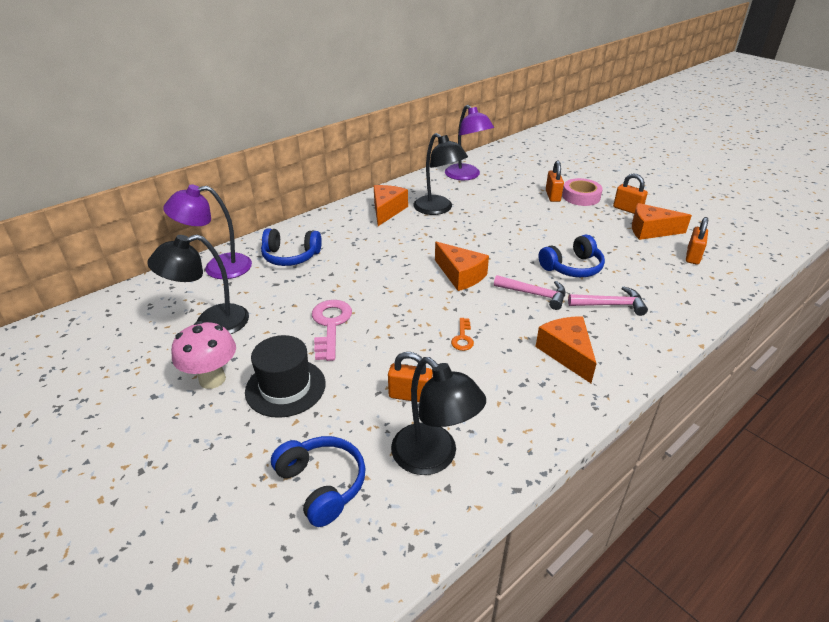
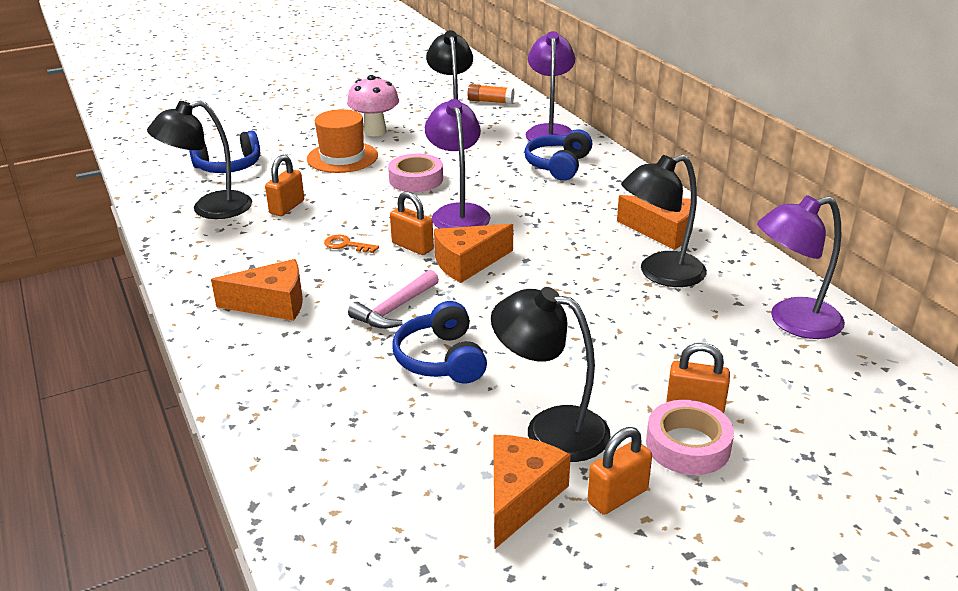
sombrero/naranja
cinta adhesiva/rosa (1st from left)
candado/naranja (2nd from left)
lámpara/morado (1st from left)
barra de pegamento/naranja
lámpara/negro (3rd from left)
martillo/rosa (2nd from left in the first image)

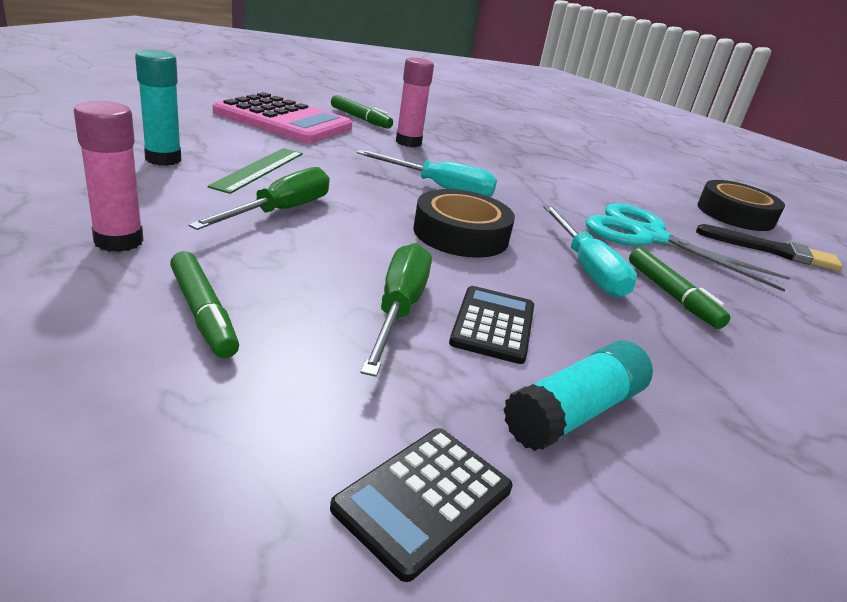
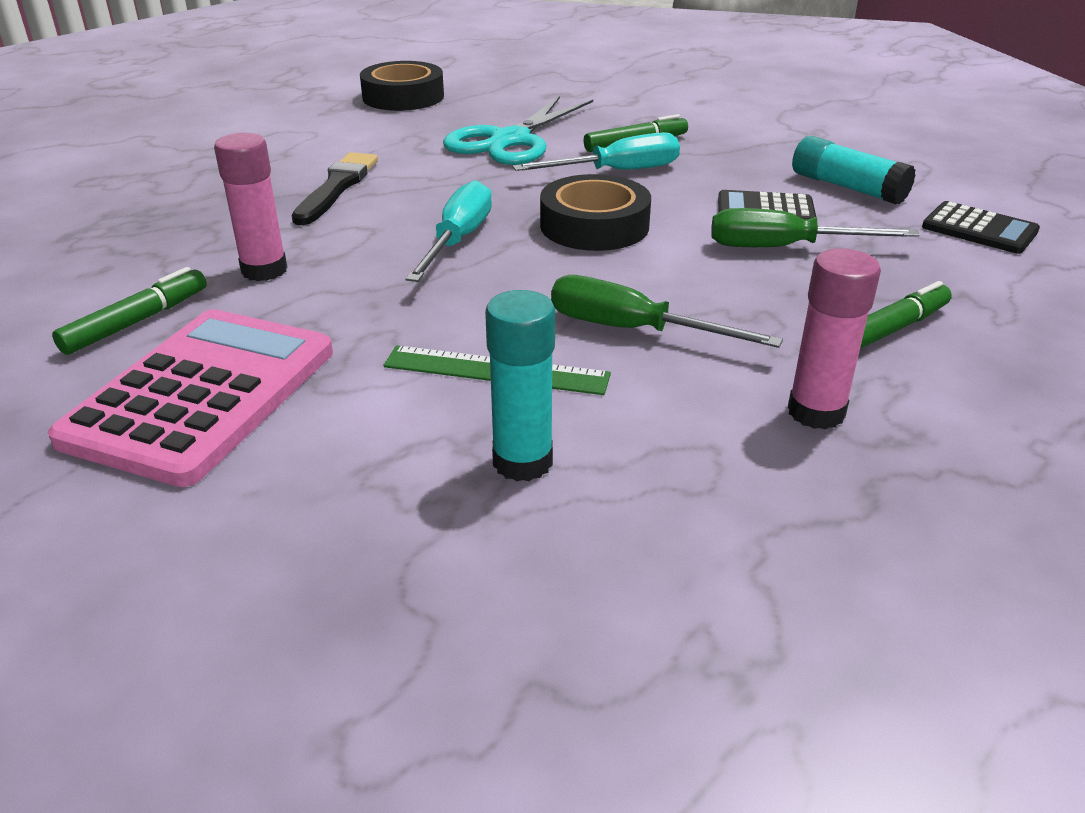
pincel/negro

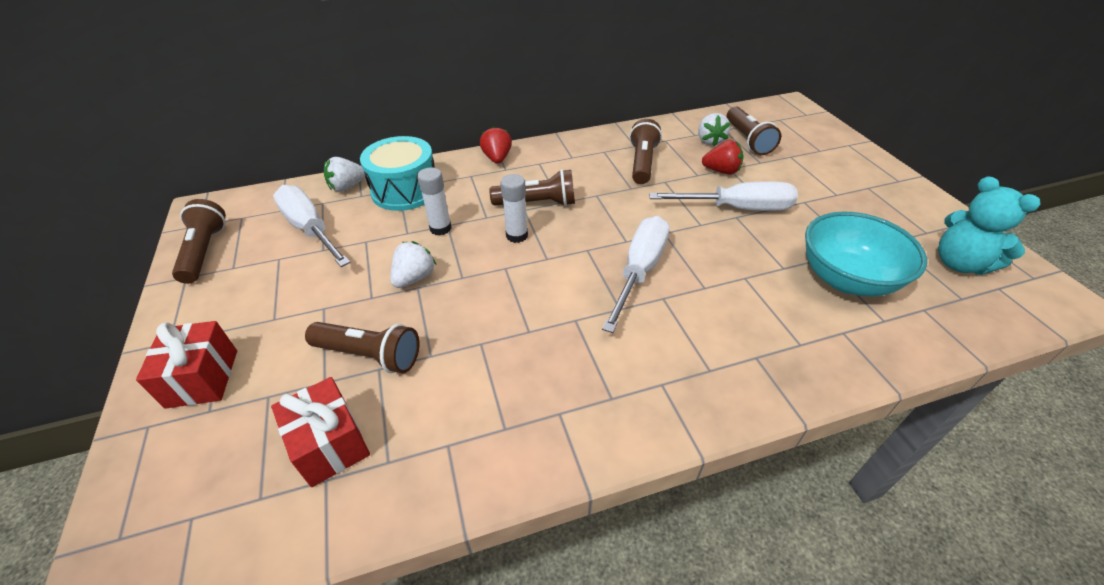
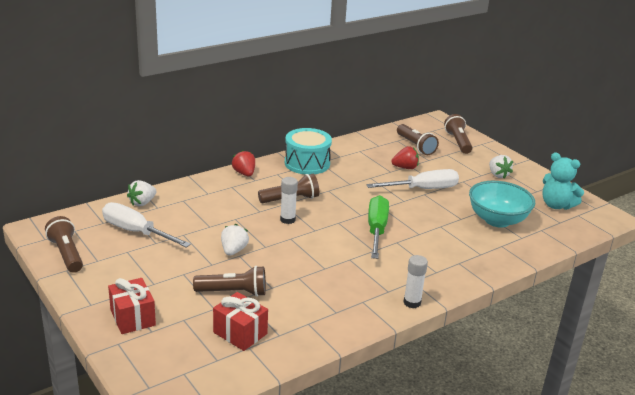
tambor/turquesa
destornillador/verde
barra de pegamento/blanco (2nd from left)
lámpara de mano/marrón (5th from left)
fresa/blanco (3rd from left)

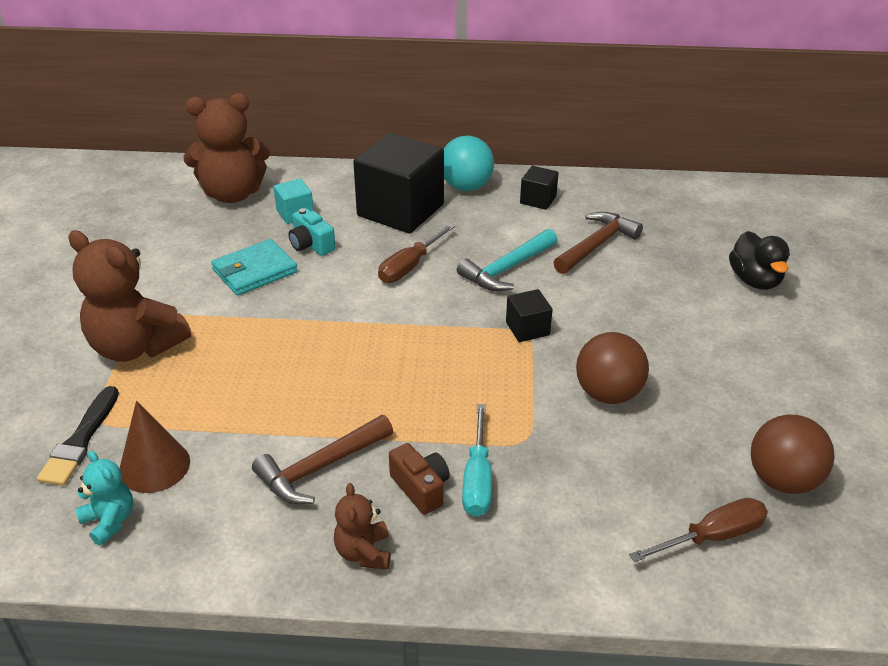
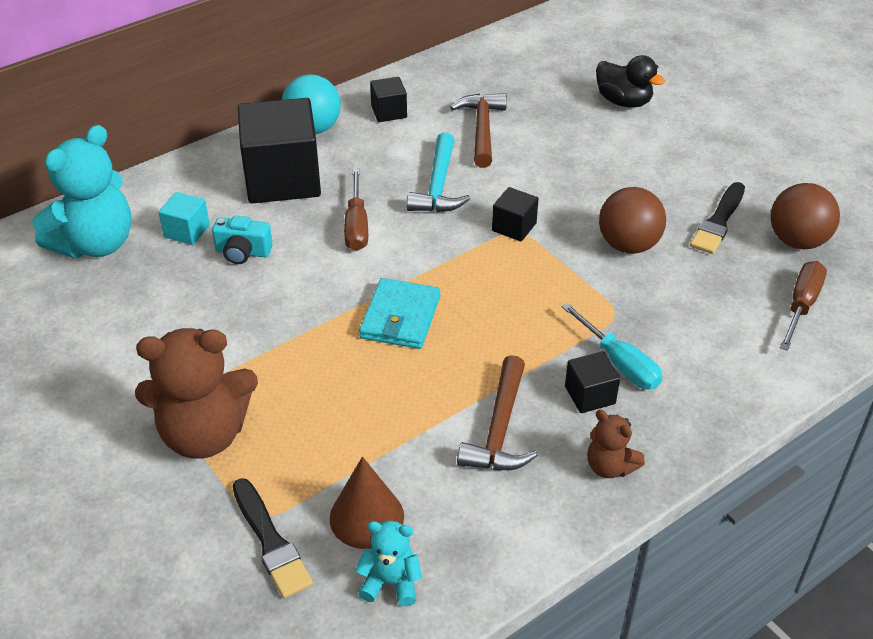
osito/turquesa (1st from left)
cartera/turquesa
cubo/negro (4th from left)
pincel/negro (2nd from left)

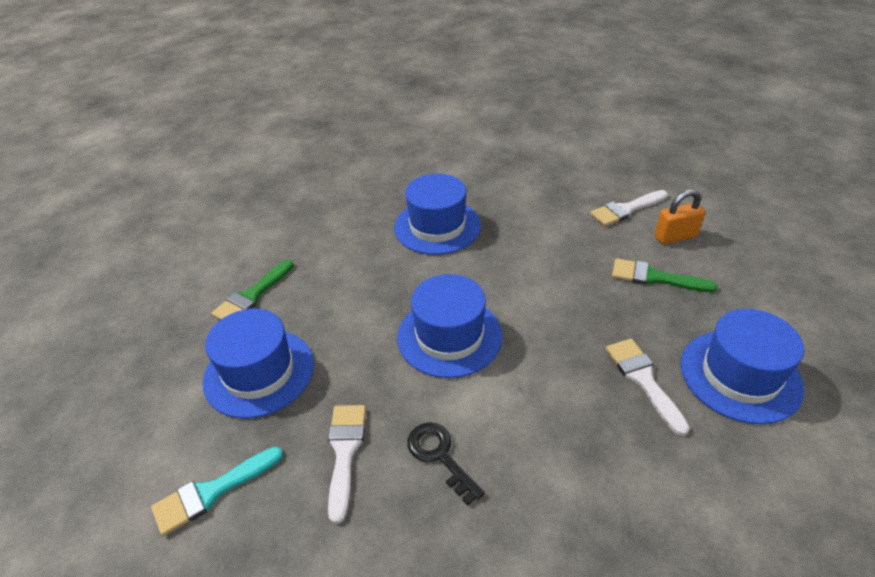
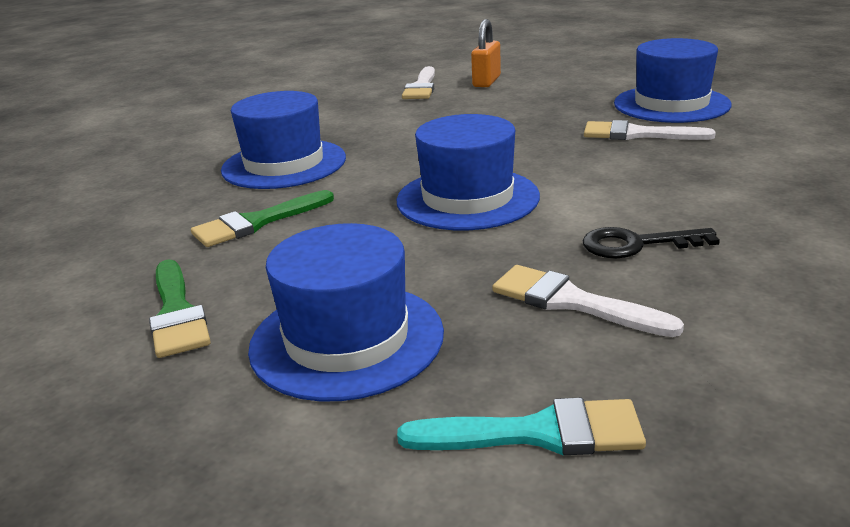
pincel/verde (2nd from left)
pincel/turquesa

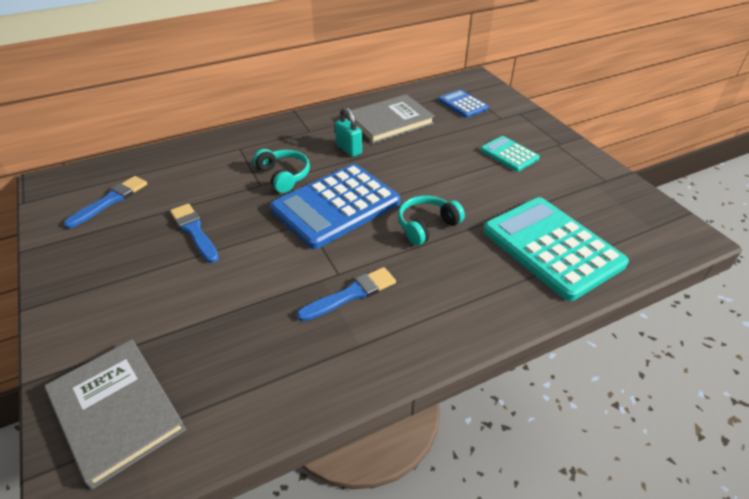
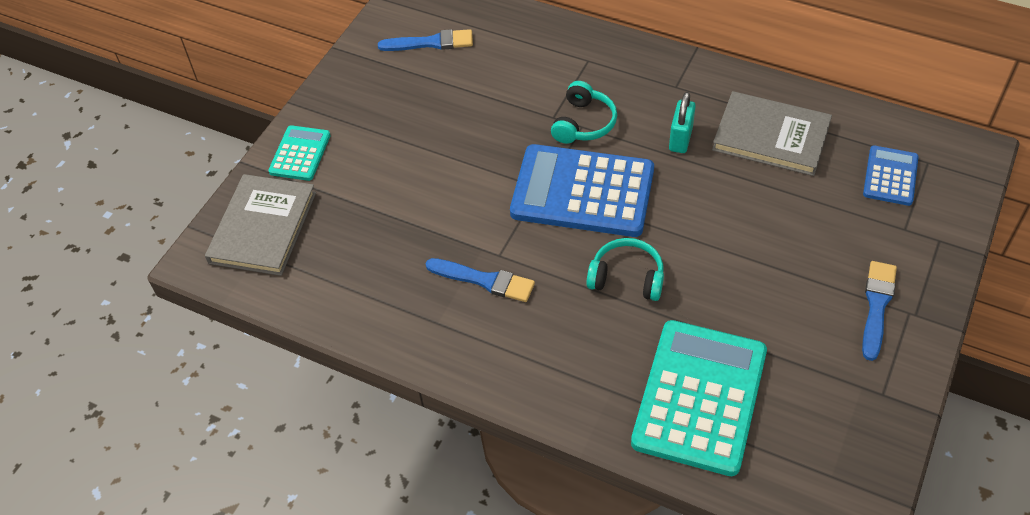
calculadora/turquesa (1st from left)
pincel/azul (3rd from left)

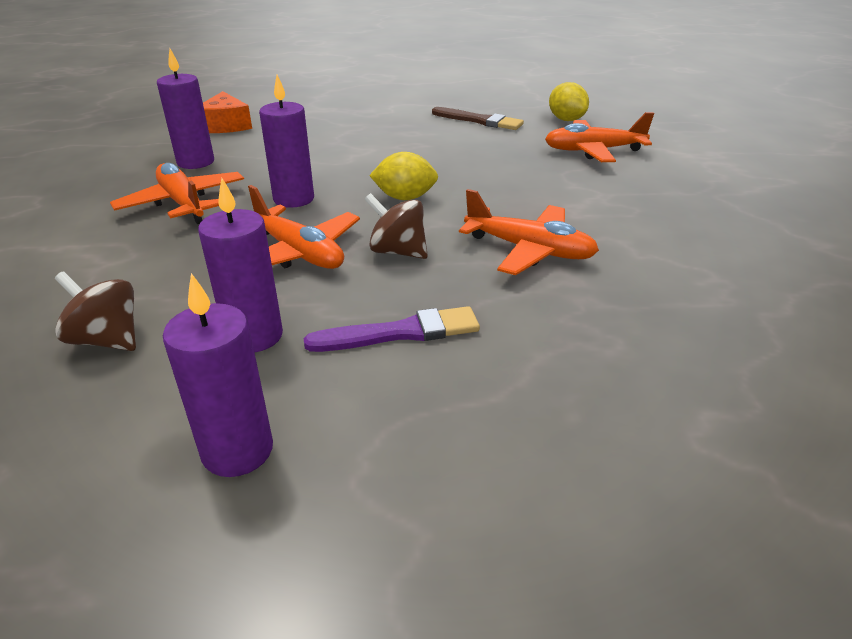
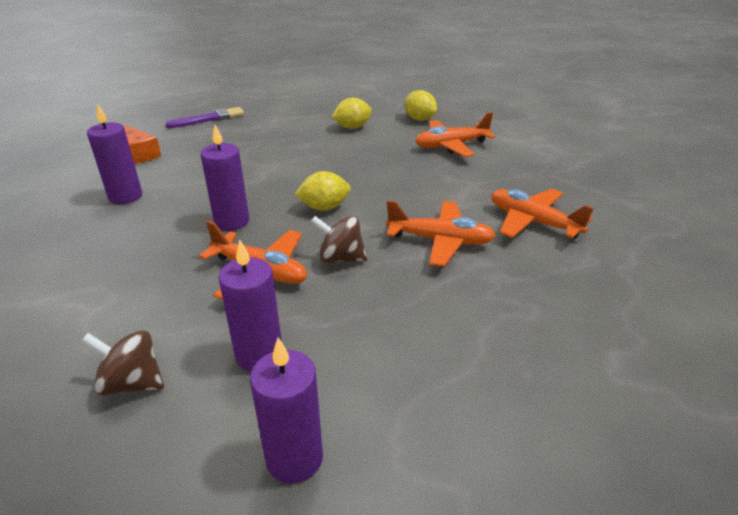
pincel/morado
limón/amarillo (2nd from left)
avión/naranja (4th from left)

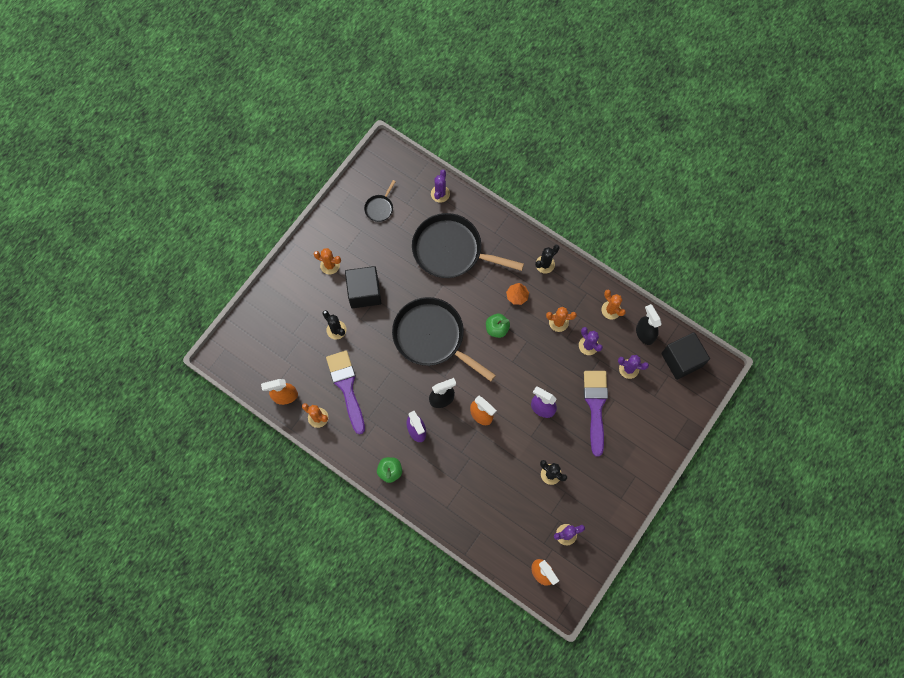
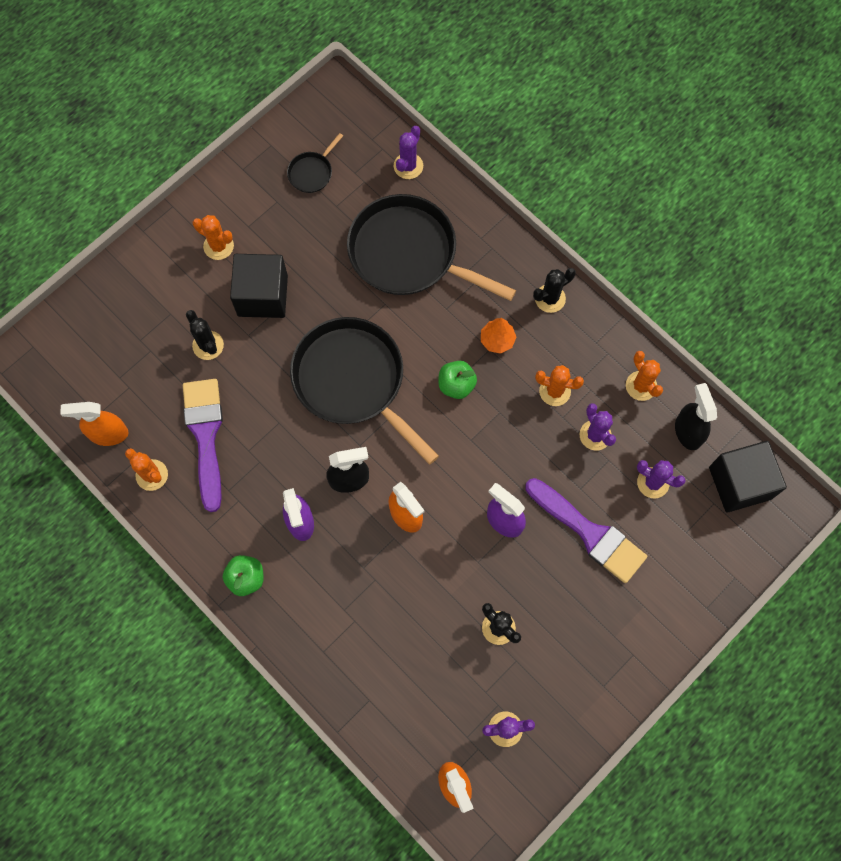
pincel/morado (2nd from left)

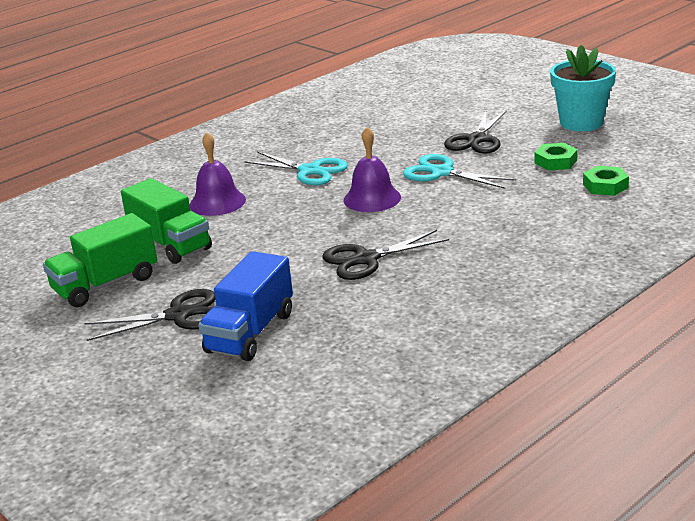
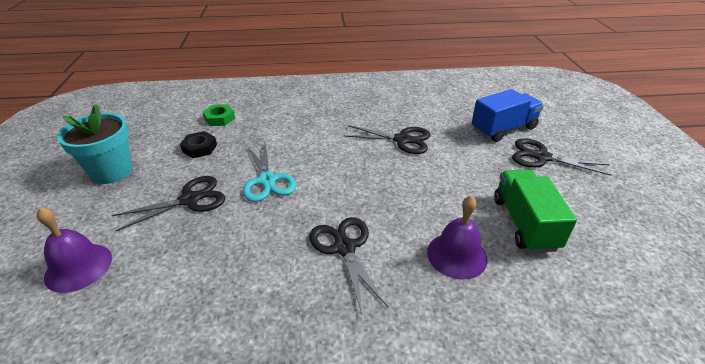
campana/morado (1st from left)
tuerca/negro
tijeras/negro (2nd from left)
camión/verde (1st from left in the first image)

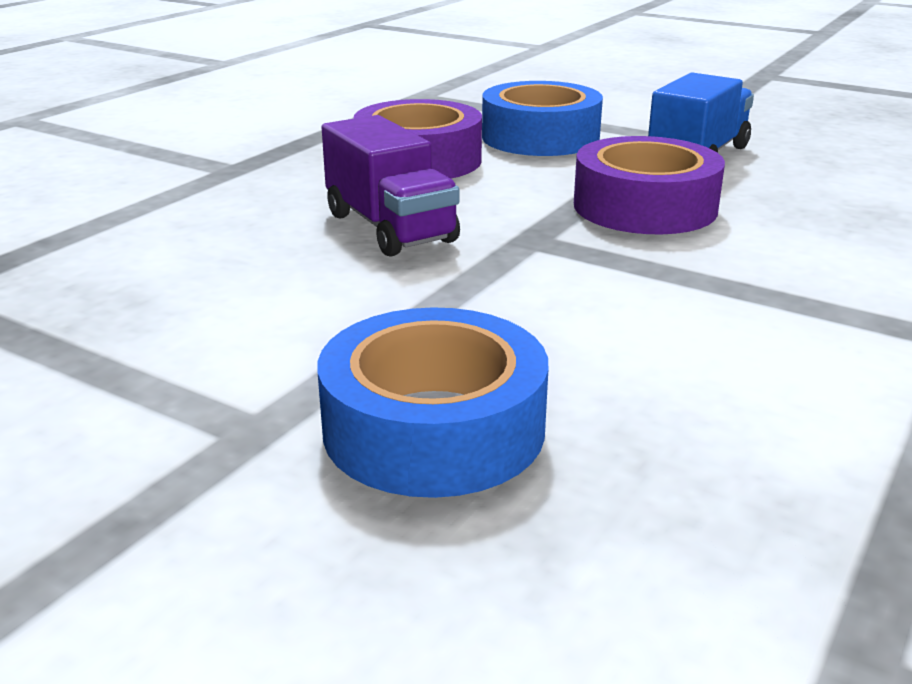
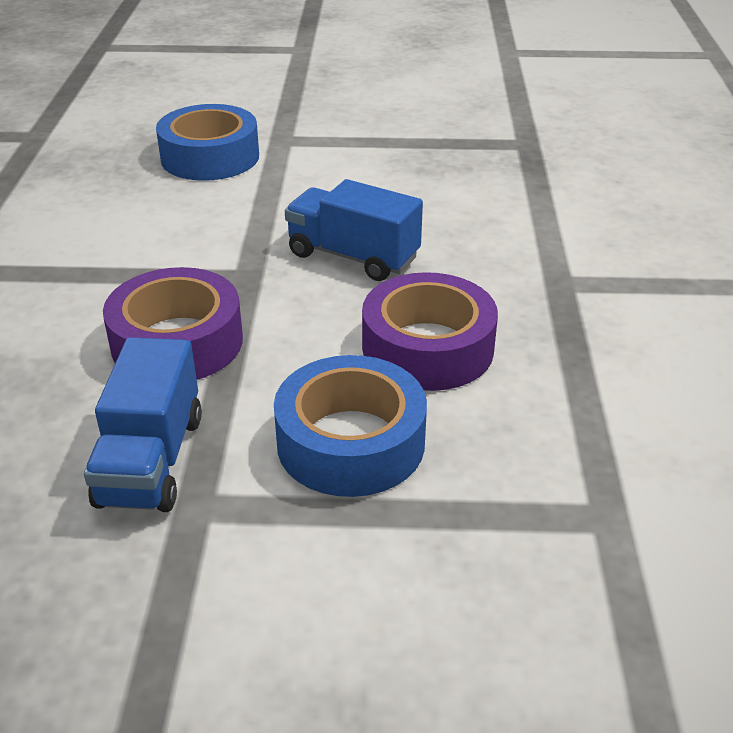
camión/azul (2nd from left)

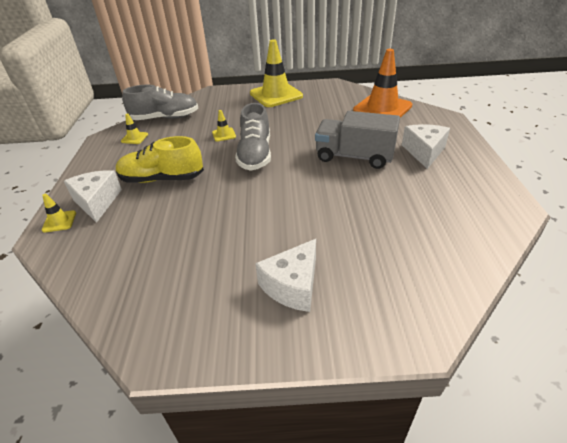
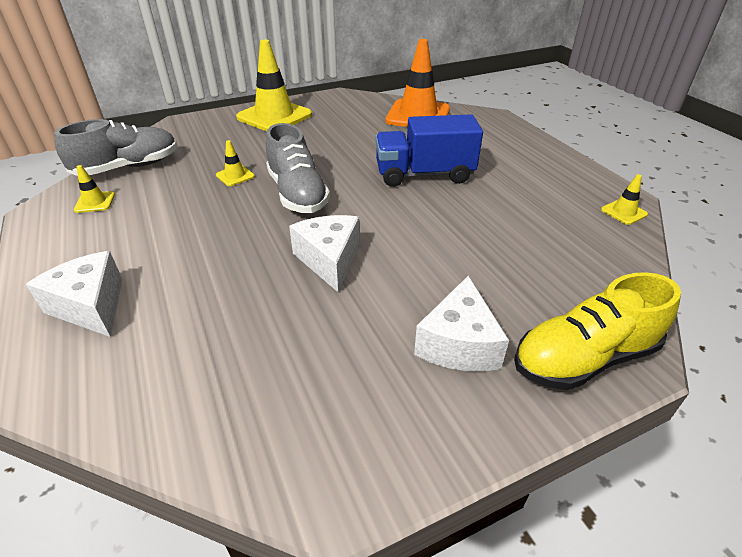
queso/blanco (2nd from left)
camión/azul
zapato/amarillo
cono de tráfico/amarillo (4th from left)

